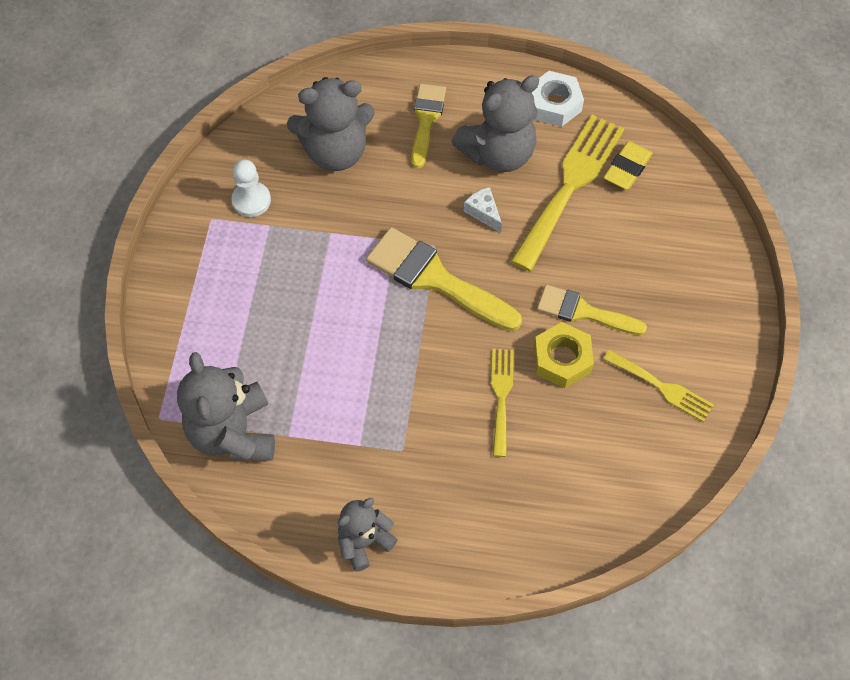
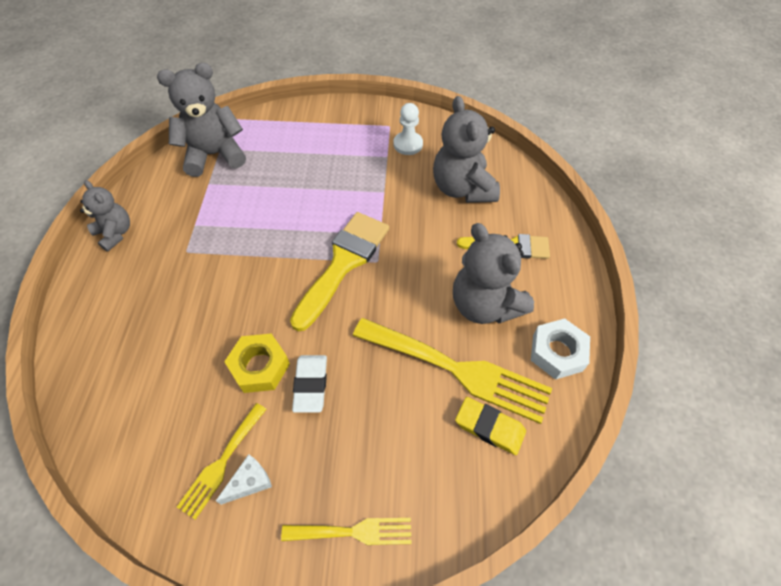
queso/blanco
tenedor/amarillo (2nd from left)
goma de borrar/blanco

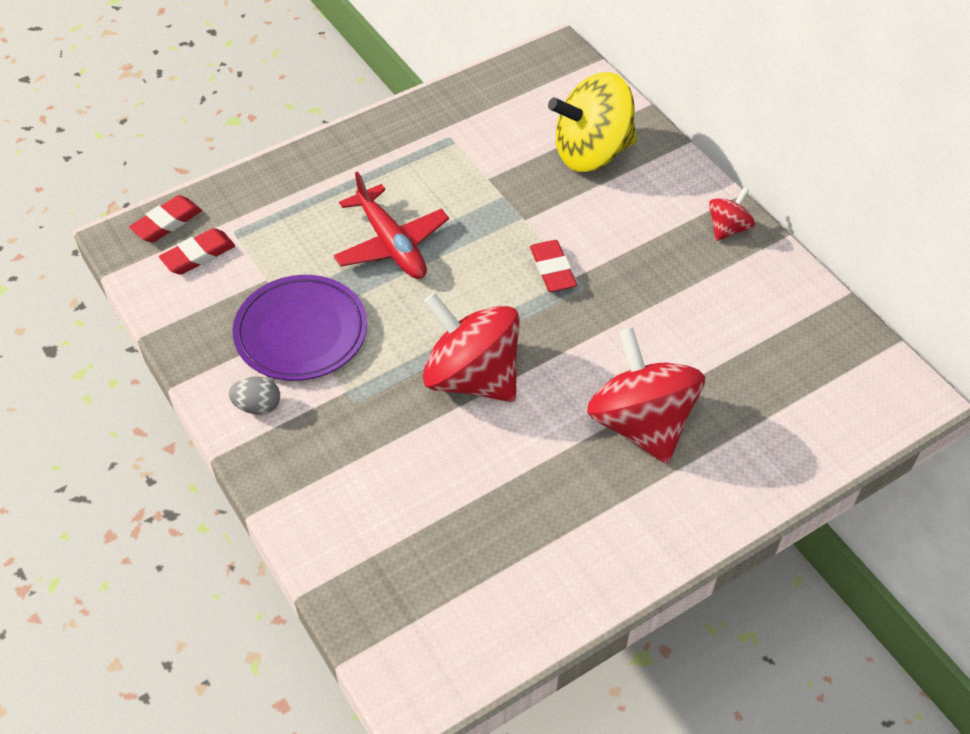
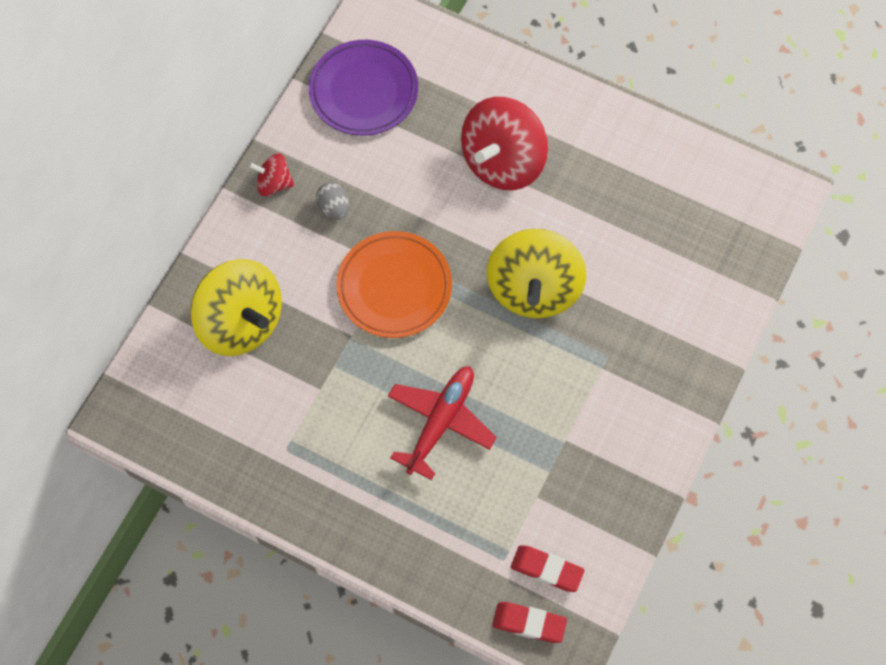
plato/morado
huevo/gris
plato/naranja
peonza/amarillo (2nd from left)

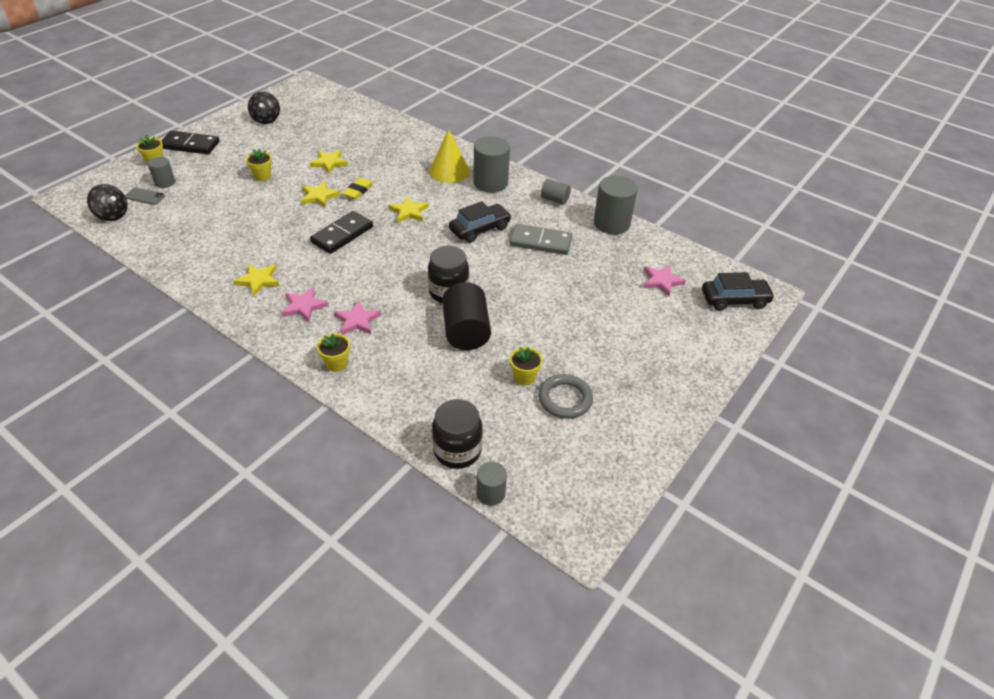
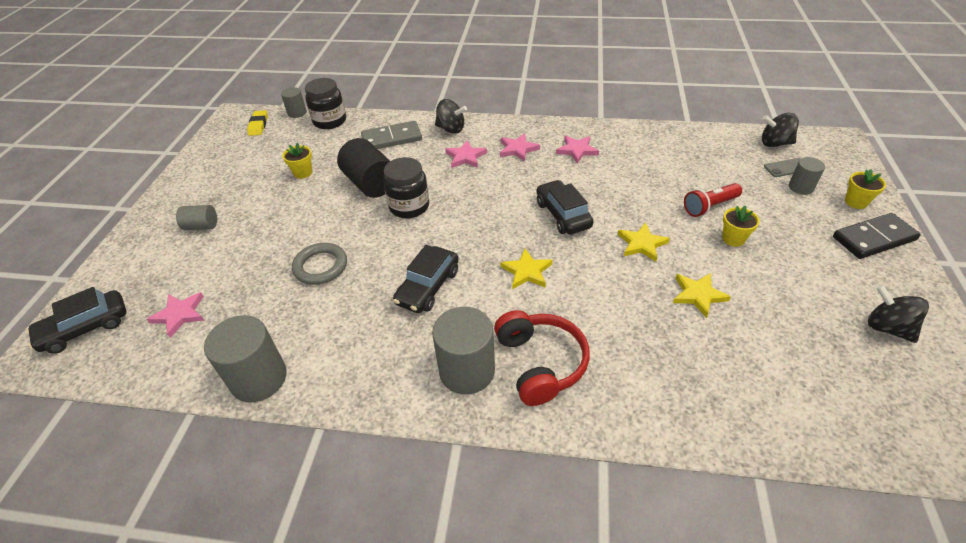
cilindro/gris (1st from left)
goma de borrar/amarillo
anillo/gris
ficha de dominó/gris
peonza/negro (1st from left)
auriculares/rojo
coche/negro (3rd from left)
estrella/rosa (4th from left)
lámpara de mano/rojo

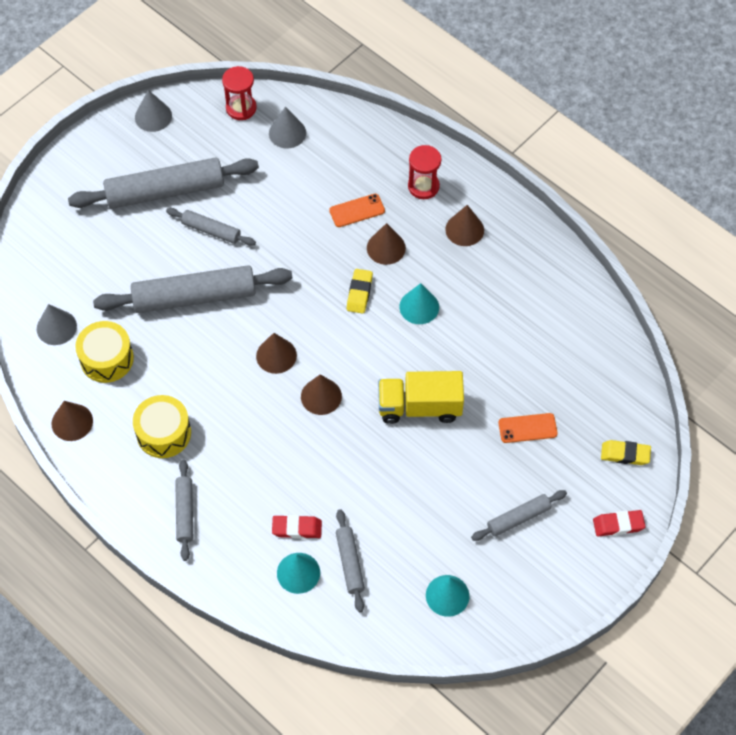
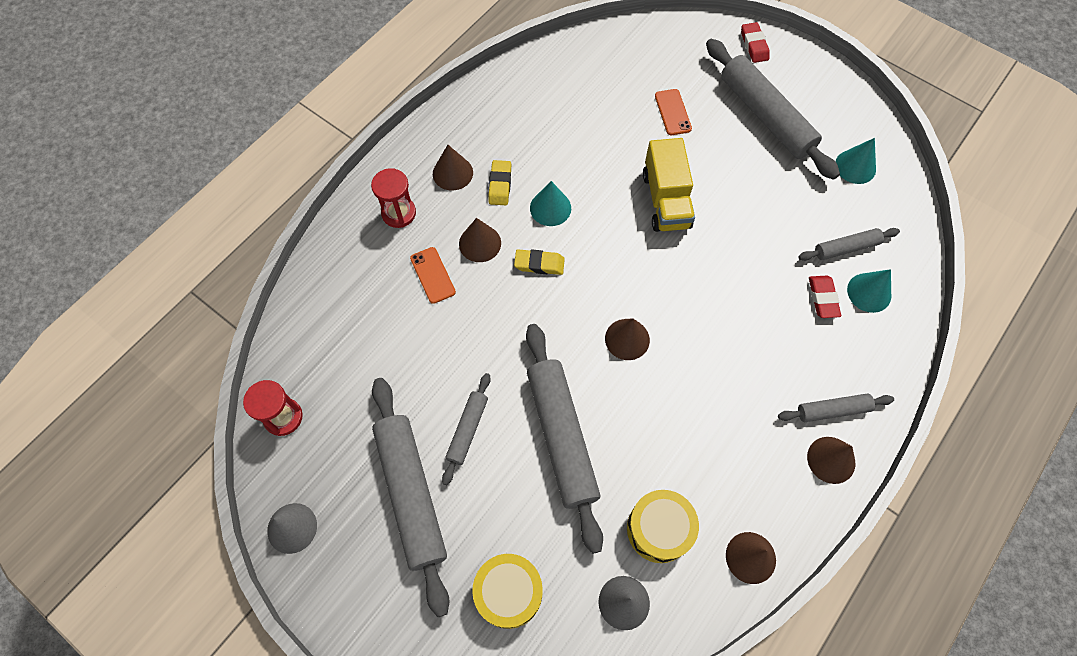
tambor/amarillo (1st from left)
goma de borrar/amarillo (1st from left)
rodillo/gris (4th from left)
cono/marrón (5th from left)
cono/gris (3rd from left in the first image)

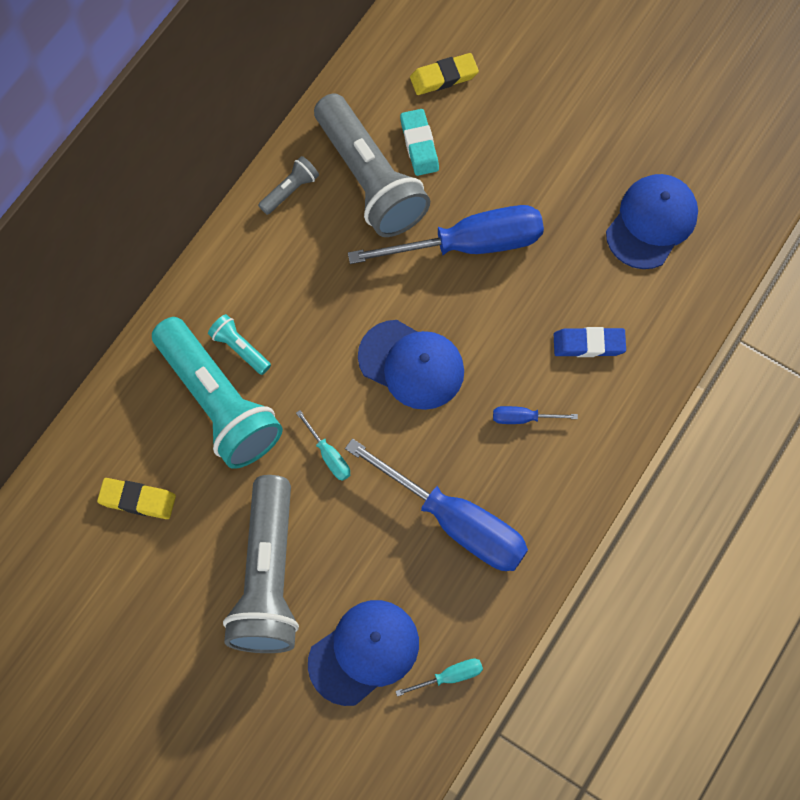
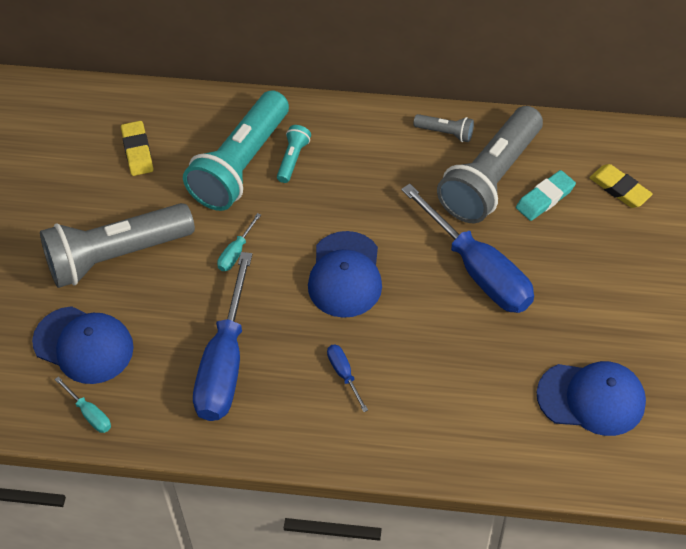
goma de borrar/azul

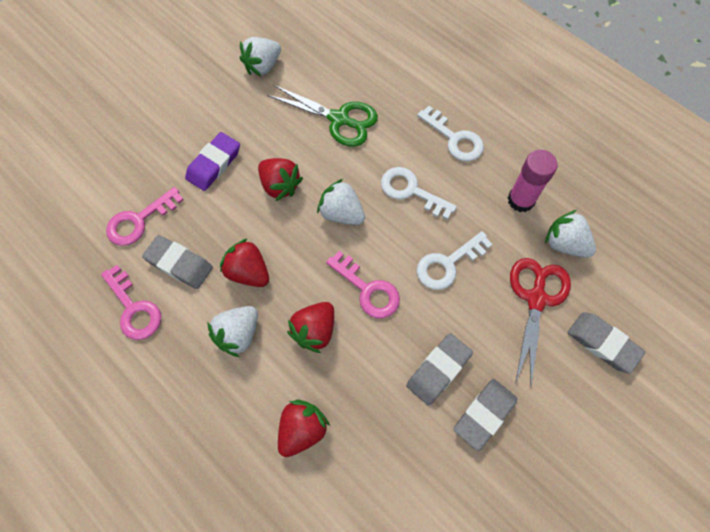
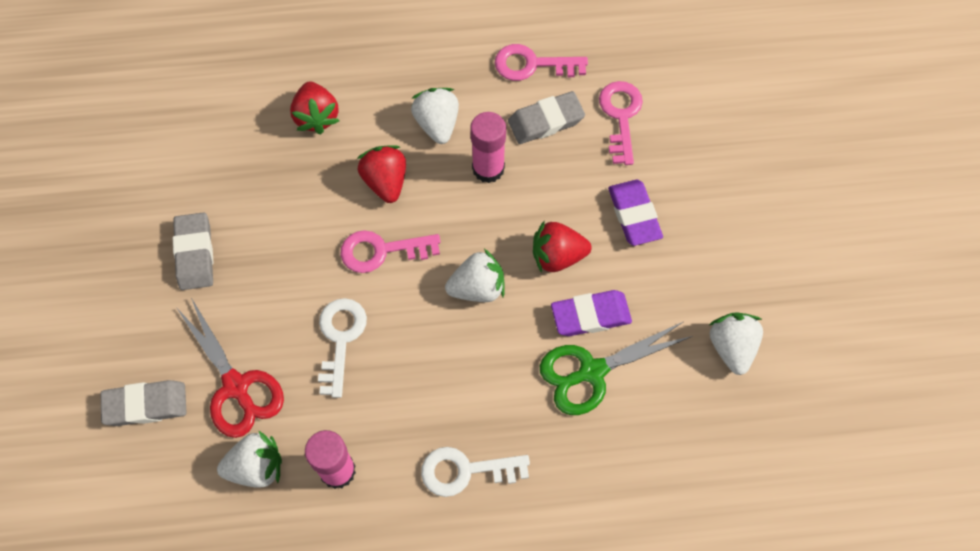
barra de pegamento/rosa (2nd from left)
goma de borrar/morado (1st from left)
llave/blanco (1st from left in the first image)
goma de borrar/gris (2nd from left in the first image)

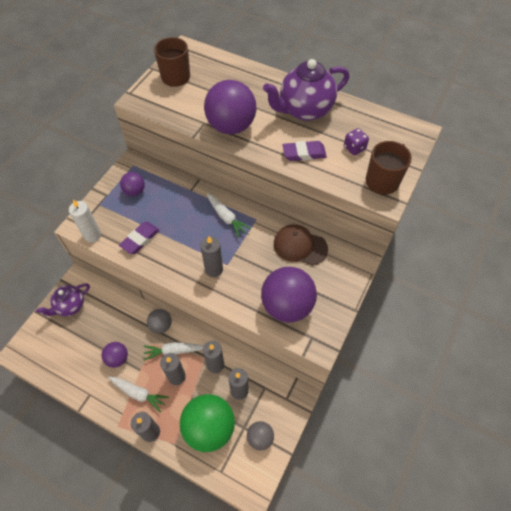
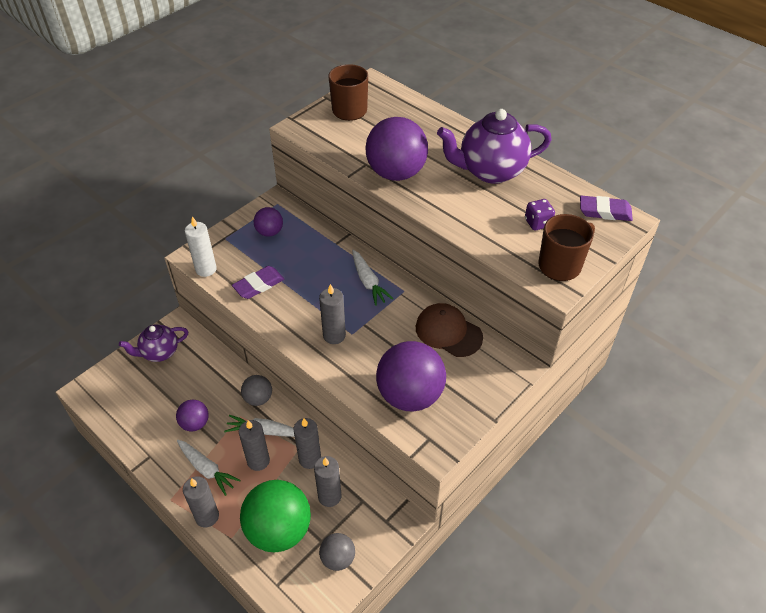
goma de borrar/morado (2nd from left)

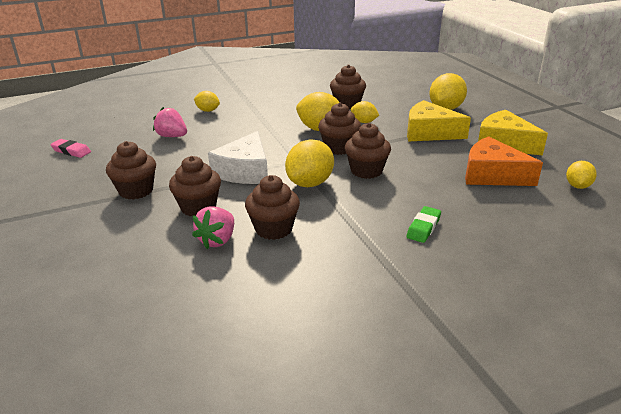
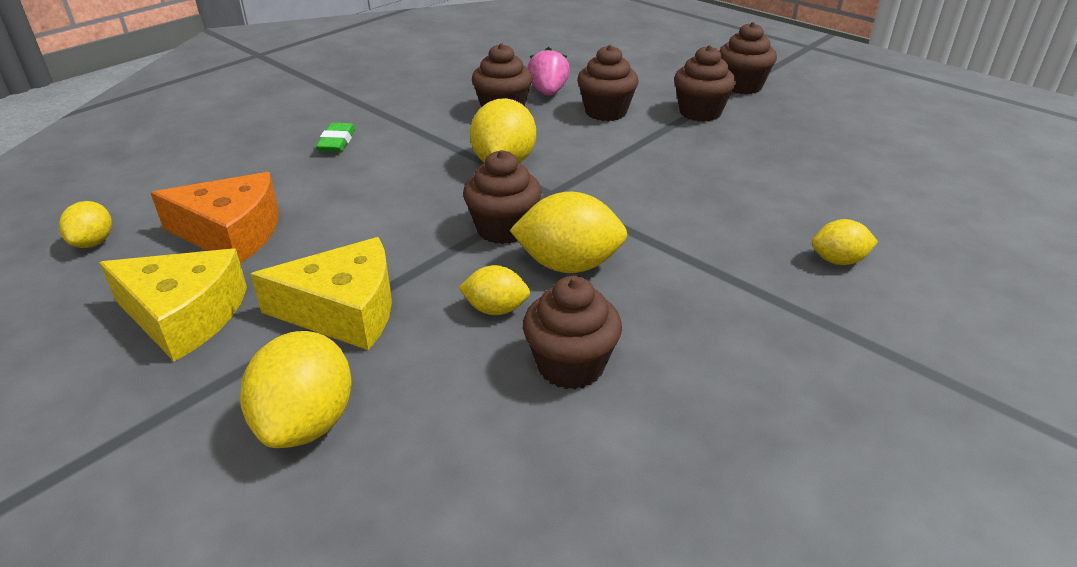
magdalena/marrón (6th from left)
goma de borrar/rosa
fresa/rosa (1st from left in the first image)
queso/blanco

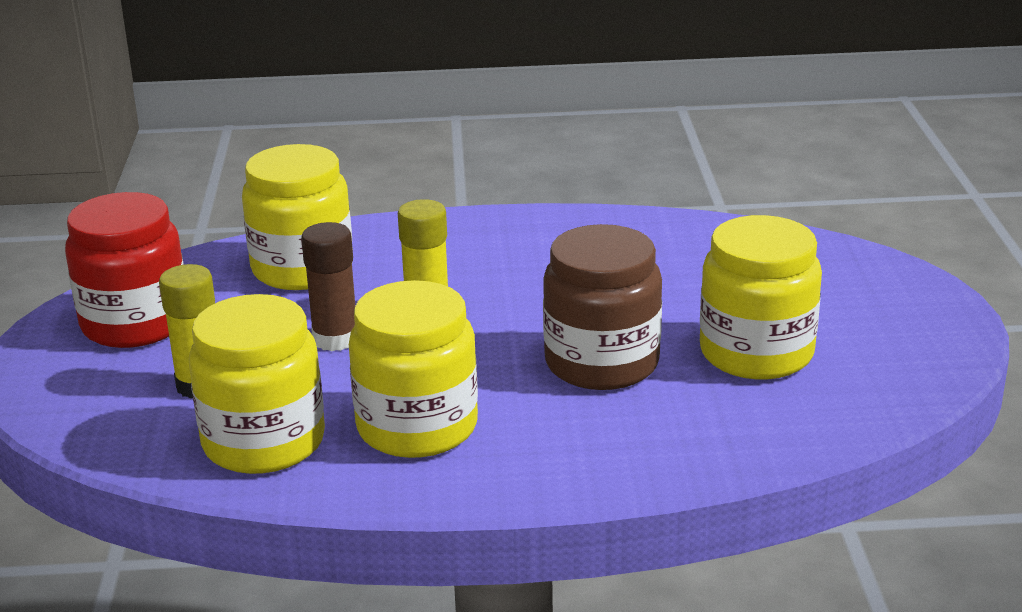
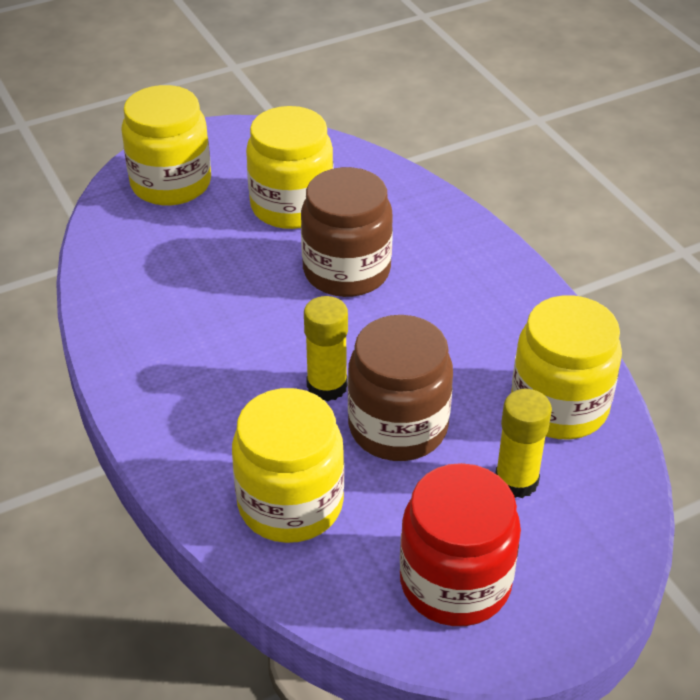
tarro/amarillo (1st from left)
tarro/marrón (2nd from left)

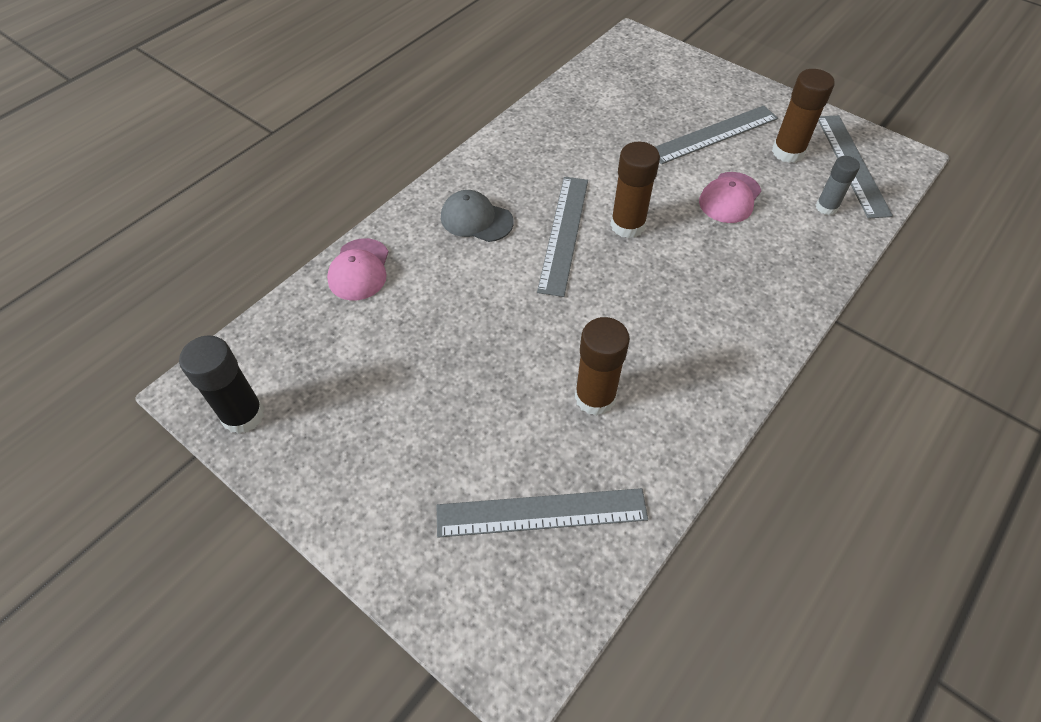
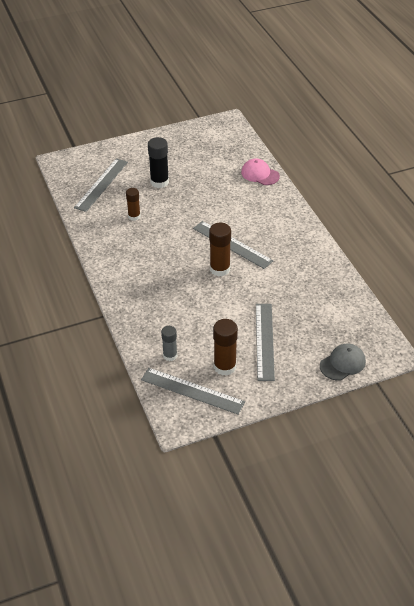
barra de pegamento/marrón (1st from left)
barra de pegamento/negro
gorra/gris
gorra/rosa (2nd from left in the first image)

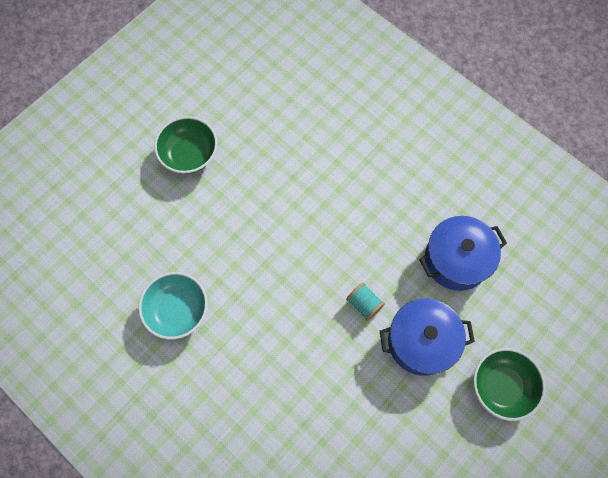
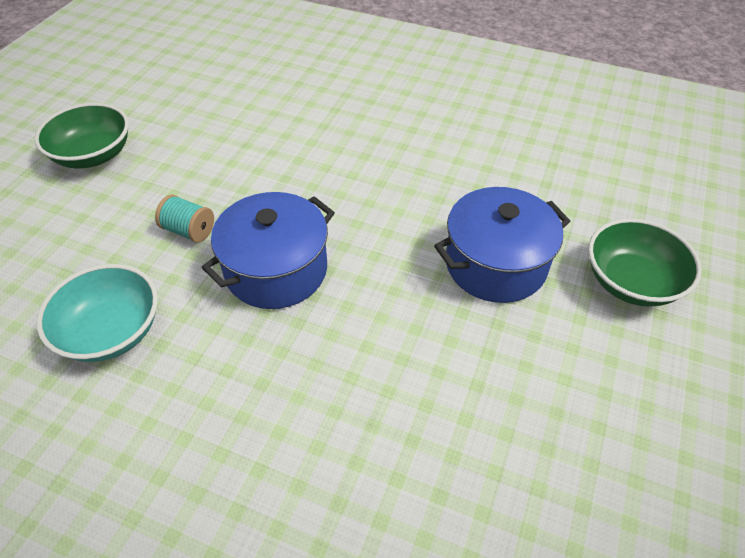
carrete/turquesa
olla/azul (1st from left)

